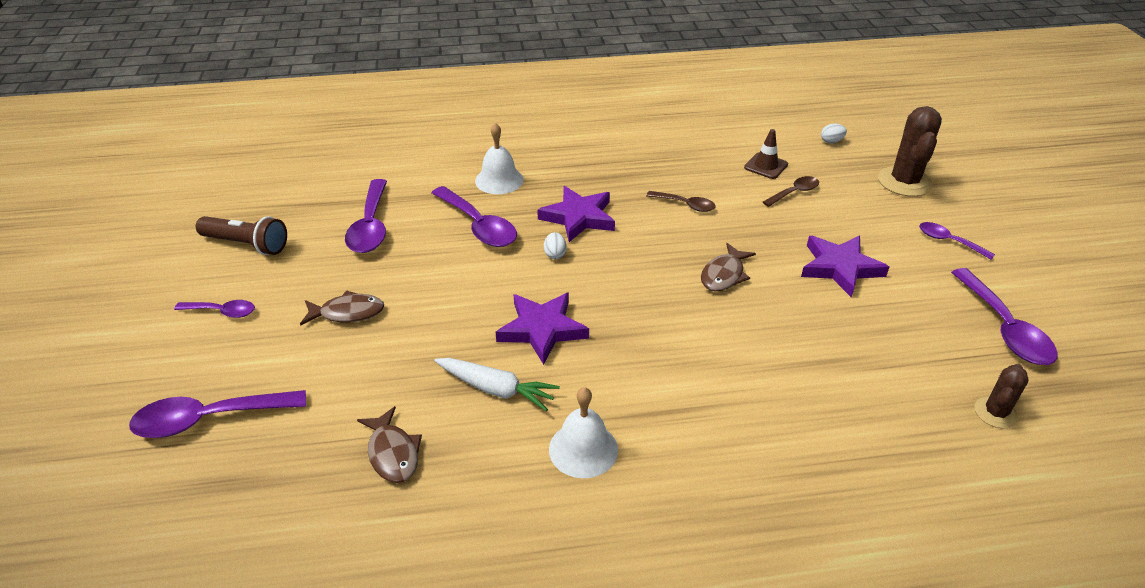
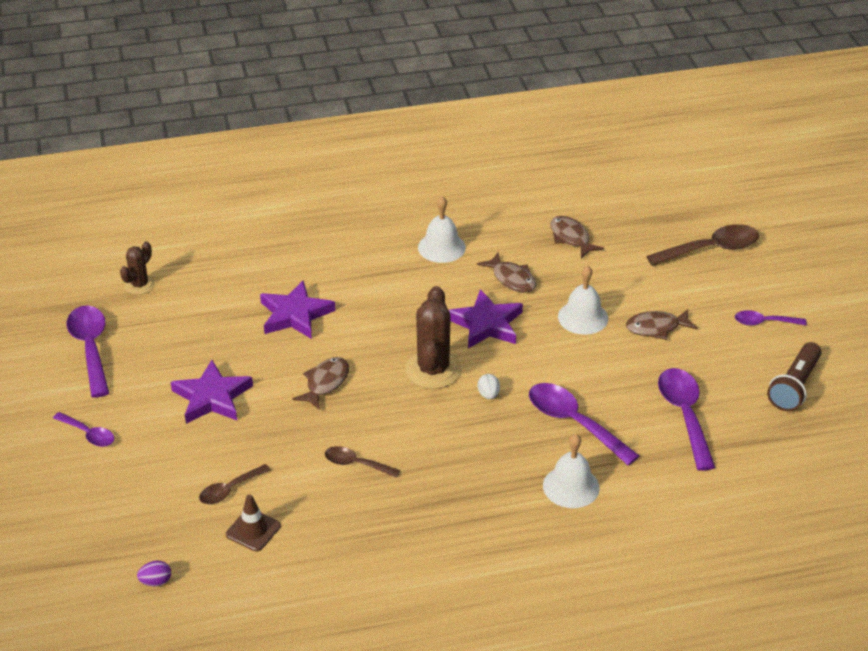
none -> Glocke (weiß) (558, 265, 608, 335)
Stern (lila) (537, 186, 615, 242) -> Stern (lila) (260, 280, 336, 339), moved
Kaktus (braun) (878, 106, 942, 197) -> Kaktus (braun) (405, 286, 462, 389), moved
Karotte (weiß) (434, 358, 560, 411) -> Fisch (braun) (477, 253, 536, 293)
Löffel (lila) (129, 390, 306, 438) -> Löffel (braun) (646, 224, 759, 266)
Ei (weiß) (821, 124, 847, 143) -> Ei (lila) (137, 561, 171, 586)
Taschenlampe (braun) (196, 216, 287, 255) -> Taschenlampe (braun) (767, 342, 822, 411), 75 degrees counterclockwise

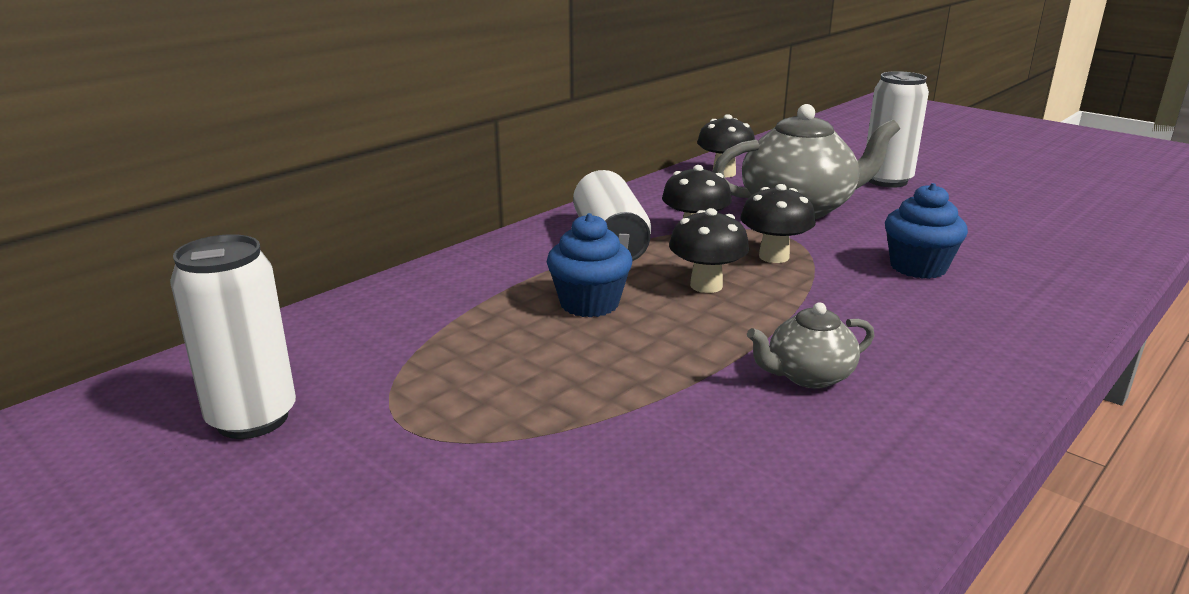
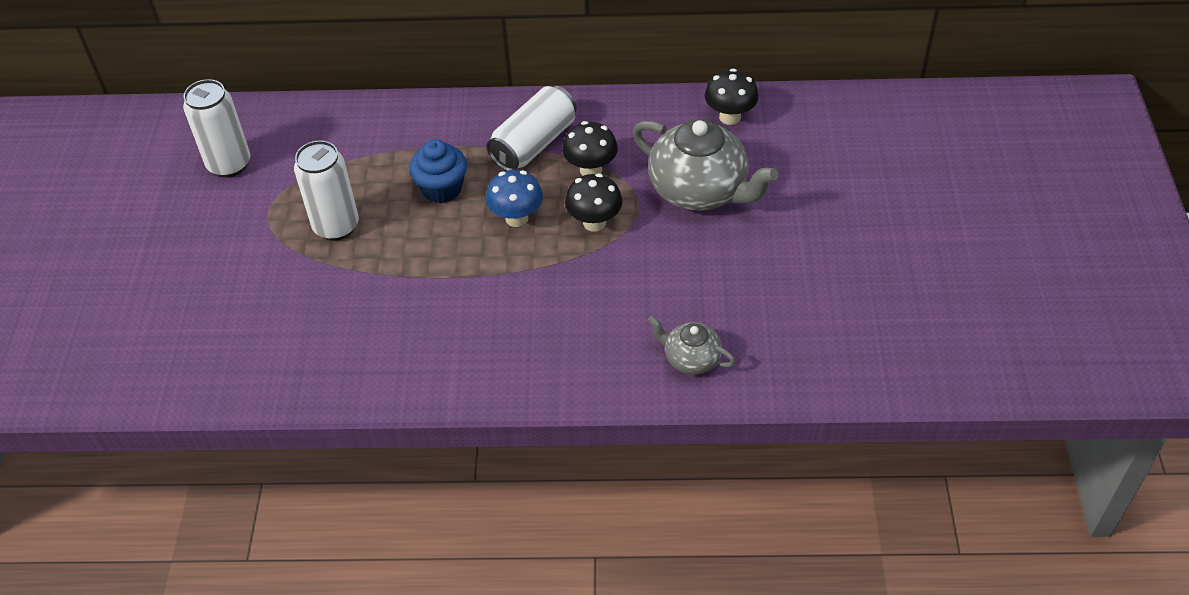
Muffin (blau) (885, 183, 968, 279) -> none
Teekanne (grau) (747, 303, 874, 388) -> Teekanne (grau) (648, 316, 736, 375), moved
Dose (weiß) (866, 71, 929, 188) -> Dose (weiß) (294, 140, 359, 241), moved
Pilz (schwarz) (669, 208, 749, 293) -> Pilz (blau) (486, 170, 543, 227)

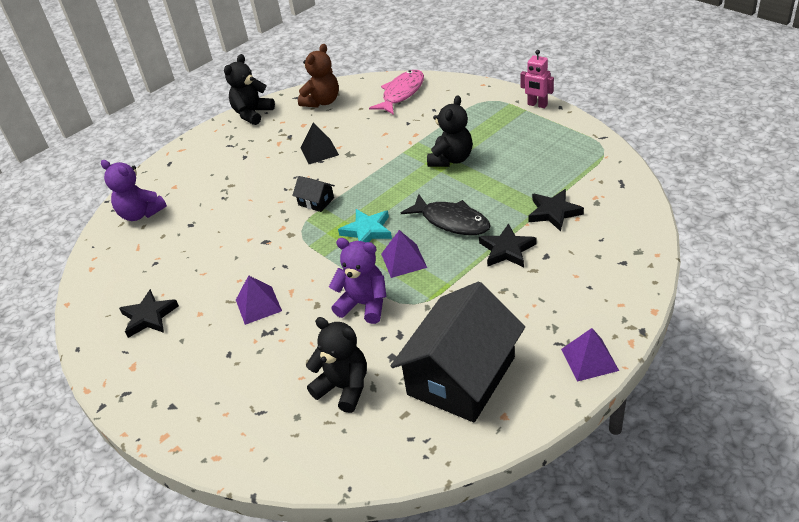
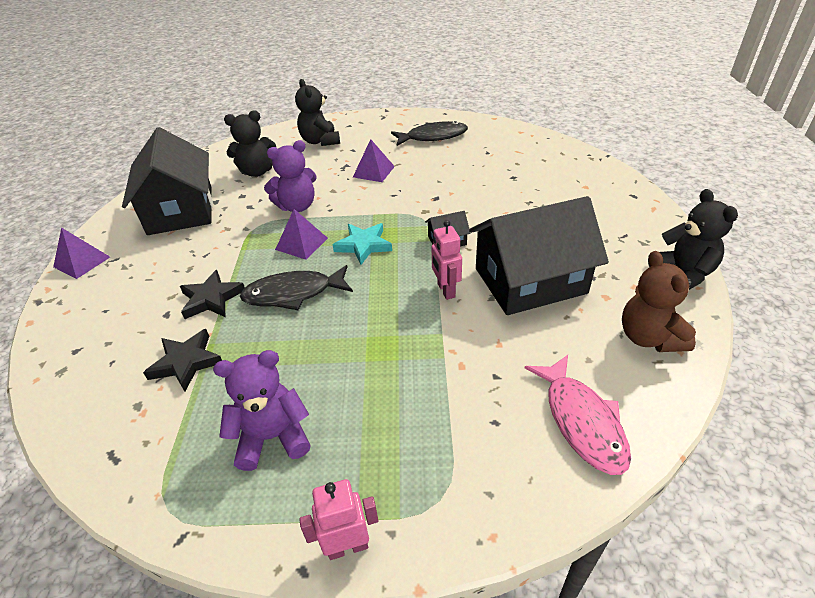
none -> Roboter (rosa) (432, 220, 462, 300)
Teddybär (lila) (101, 160, 167, 221) -> Teddybär (lila) (213, 350, 311, 471), moved
Teddybär (schwarz) (427, 95, 473, 167) -> Teddybär (schwarz) (295, 79, 340, 146), moved
Stern (schwarz) (119, 289, 179, 338) -> Fisch (schwarz) (391, 121, 468, 146)
Pyramide (schwarz) (301, 123, 339, 164) -> Haus (schwarz) (469, 196, 609, 315)

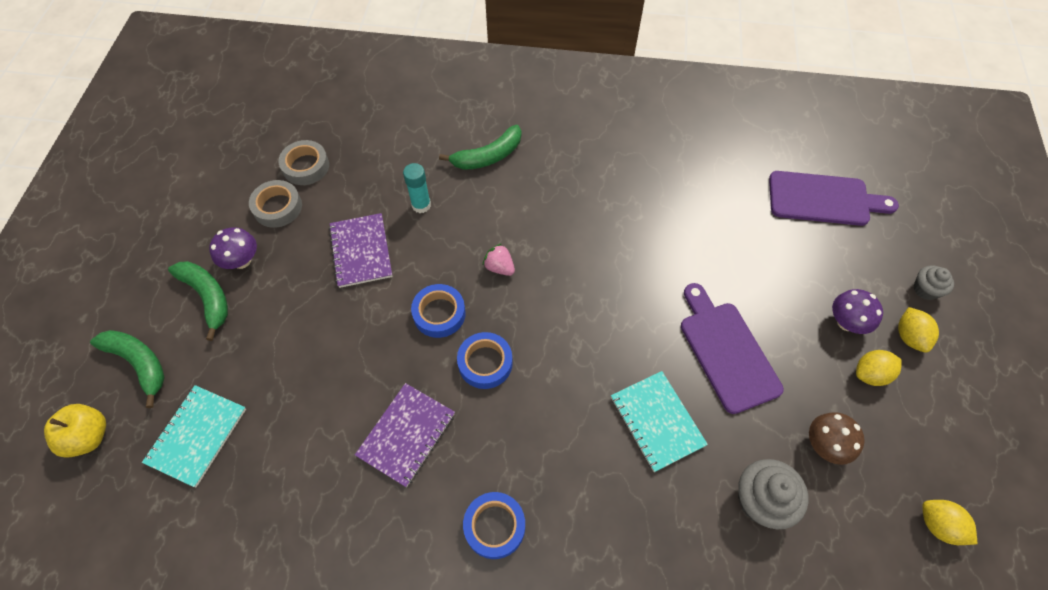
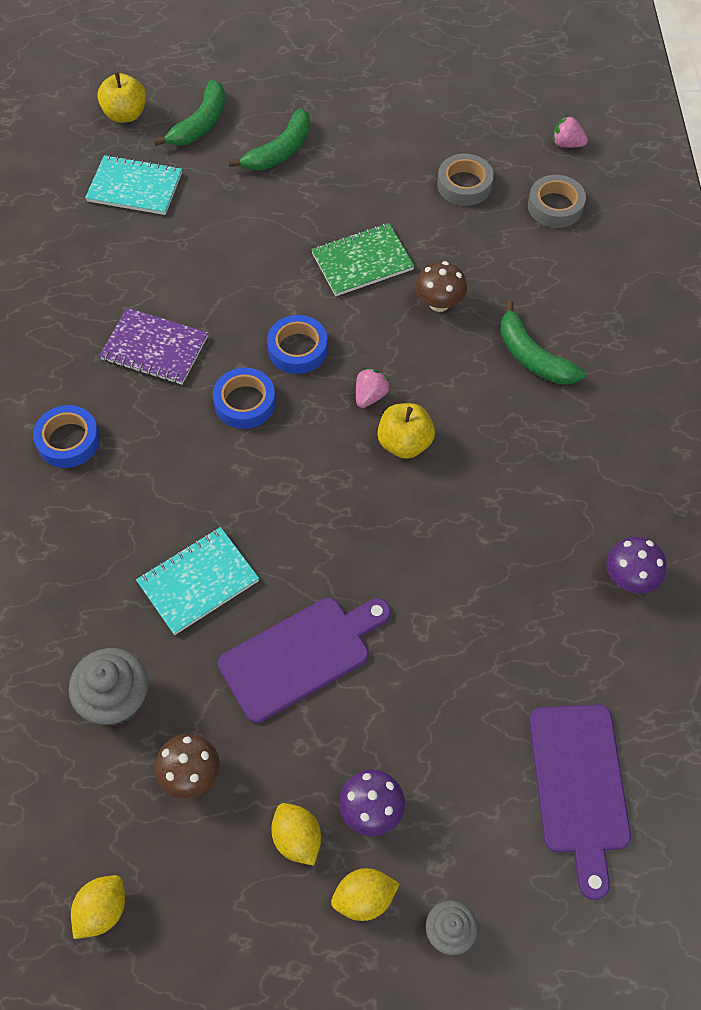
none -> Apfel (gelb) (377, 403, 435, 459)
none -> Erdbeere (rosa) (553, 115, 588, 148)
Pilz (lila) (209, 227, 257, 269) -> Pilz (lila) (606, 537, 667, 593), moved
Klebeband (grau) (249, 180, 302, 228) -> Klebeband (grau) (528, 175, 586, 228), moved
Klebestift (türkis) (403, 163, 431, 213) -> Pilz (braun) (415, 261, 467, 312)
Notizbuch (lila) (329, 213, 393, 288) -> Notizbuch (grün) (311, 223, 414, 296)

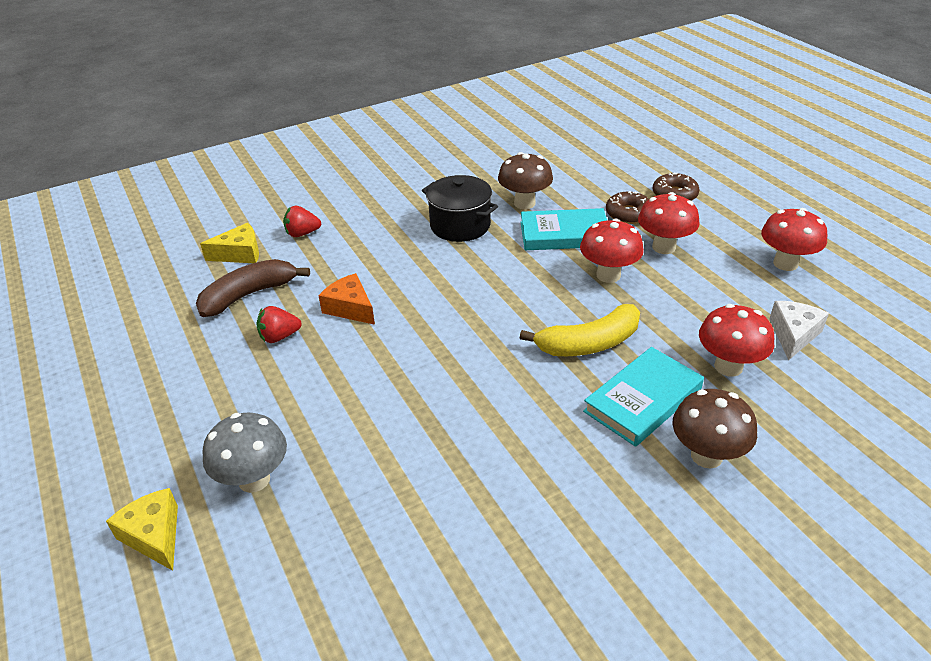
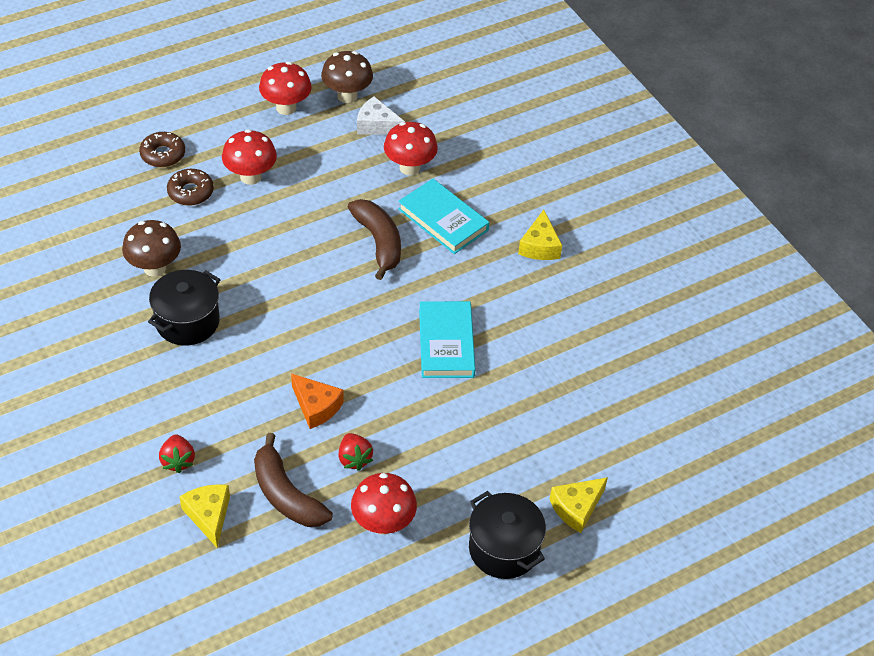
Pilz (grau) (202, 412, 287, 493) -> none
none -> Kochtopf (schwarz) (469, 491, 546, 579)
none -> Käse (gelb) (518, 210, 562, 260)
Buch (türkis) (520, 208, 607, 250) -> Buch (türkis) (419, 301, 476, 378), moved
Pilz (rot) (580, 219, 644, 283) -> Pilz (rot) (351, 473, 417, 535), moved
Pilz (braun) (673, 389, 757, 469) -> Pilz (braun) (321, 51, 373, 103), moved
Banane (gelb) (520, 304, 640, 356) -> Banane (braun) (348, 199, 401, 280)
Käse (orange) (318, 273, 375, 325) -> Käse (orange) (291, 374, 344, 429), 90 degrees counterclockwise

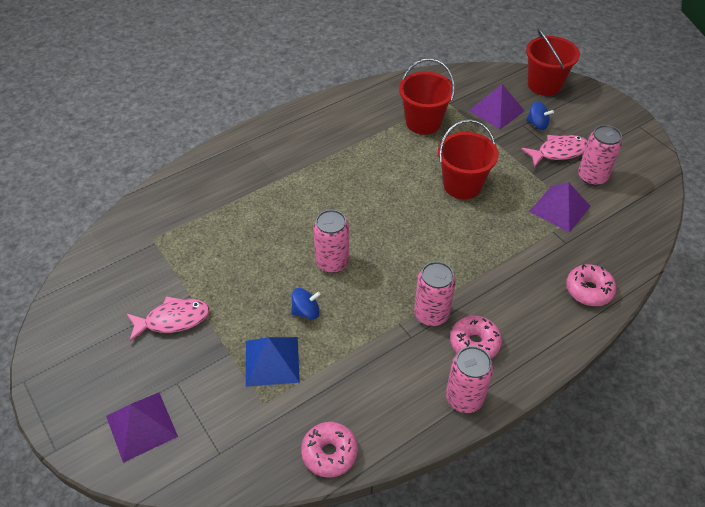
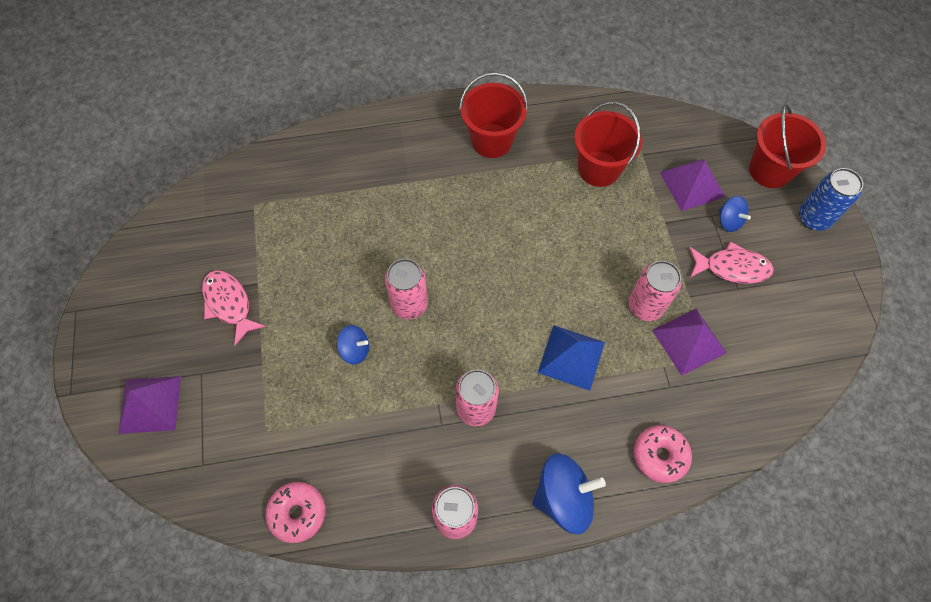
Donut (rosa) (450, 316, 502, 359) -> none
none -> Kreisel (blau) (533, 453, 606, 534)
none -> Dose (blau) (799, 168, 863, 231)
Pyramide (blau) (246, 337, 300, 387) -> Pyramide (blau) (538, 325, 605, 391), moved
Eimer (rot) (438, 119, 499, 199) -> Eimer (rot) (459, 72, 528, 158), moved
Dose (rosa) (578, 125, 622, 186) -> Dose (rosa) (629, 261, 682, 321), moved
Fisch (rosa) (127, 296, 210, 342) -> Fisch (rosa) (202, 270, 266, 345), 135 degrees counterclockwise

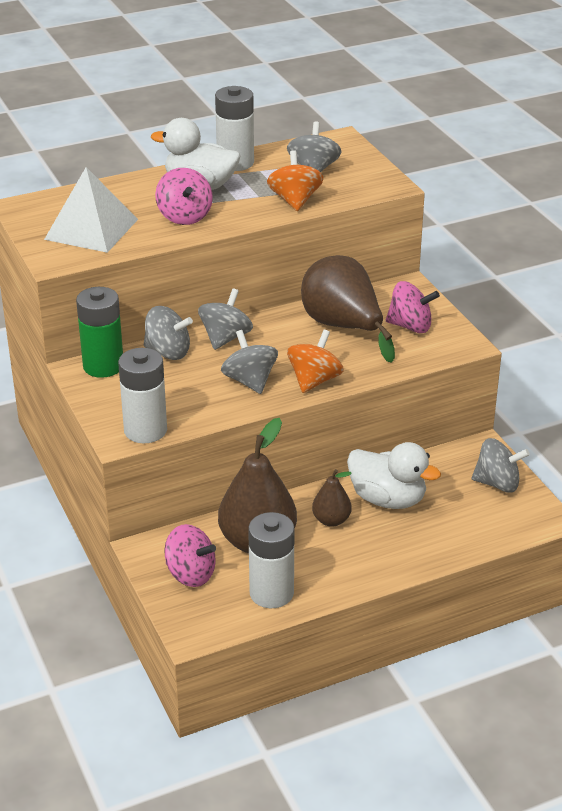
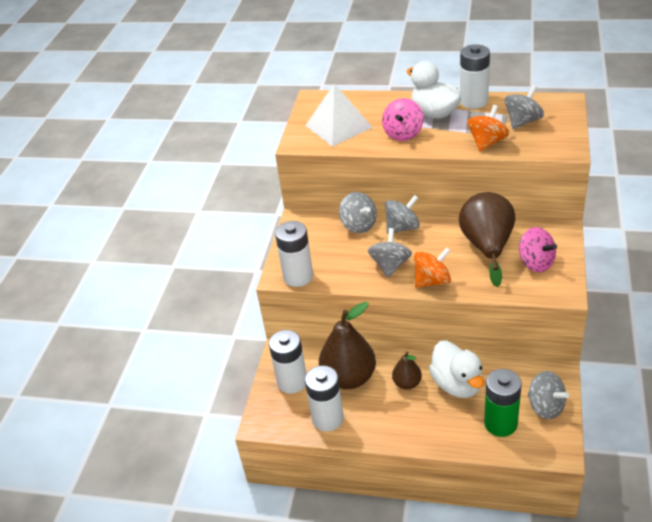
Batterie (grün) (76, 287, 123, 378) -> Batterie (grün) (484, 369, 521, 437), moved
Kreisel (rosa) (164, 524, 216, 587) -> Batterie (weiß) (269, 330, 306, 394)

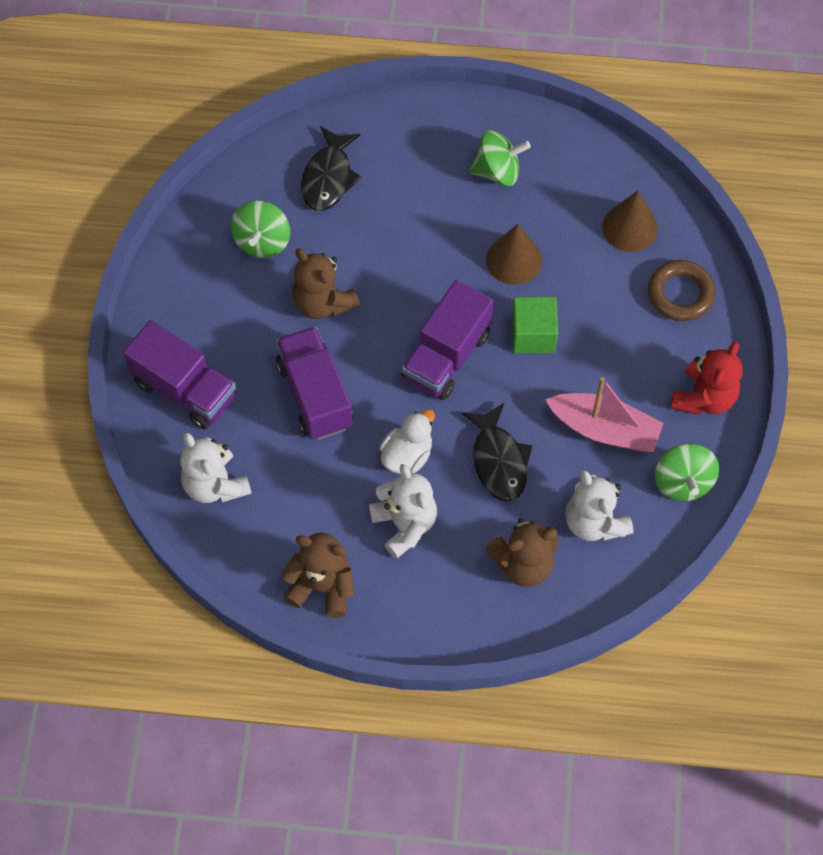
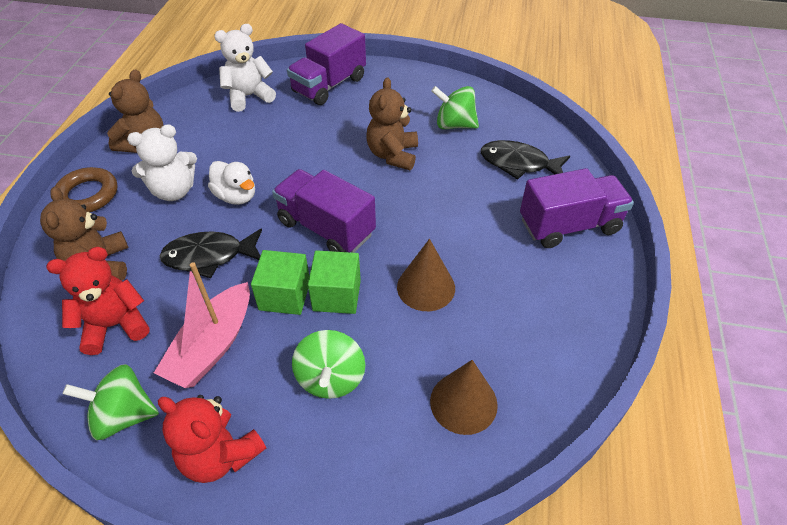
none -> Kubus (grün) (251, 250, 309, 315)
Lastwagen (lila) (276, 326, 353, 440) -> Lastwagen (lila) (520, 168, 634, 248), moved
Kreisel (grün) (469, 130, 531, 186) -> Kreisel (grün) (292, 330, 365, 399), moved
Ring (braun) (648, 260, 715, 321) -> Ring (braun) (54, 167, 117, 212), moved
Teddybär (weiß) (565, 470, 634, 541) -> Teddybär (rot) (46, 247, 150, 355)
Teddybär (braun) (292, 248, 360, 319) -> Teddybär (braun) (366, 77, 418, 170), 45 degrees counterclockwise

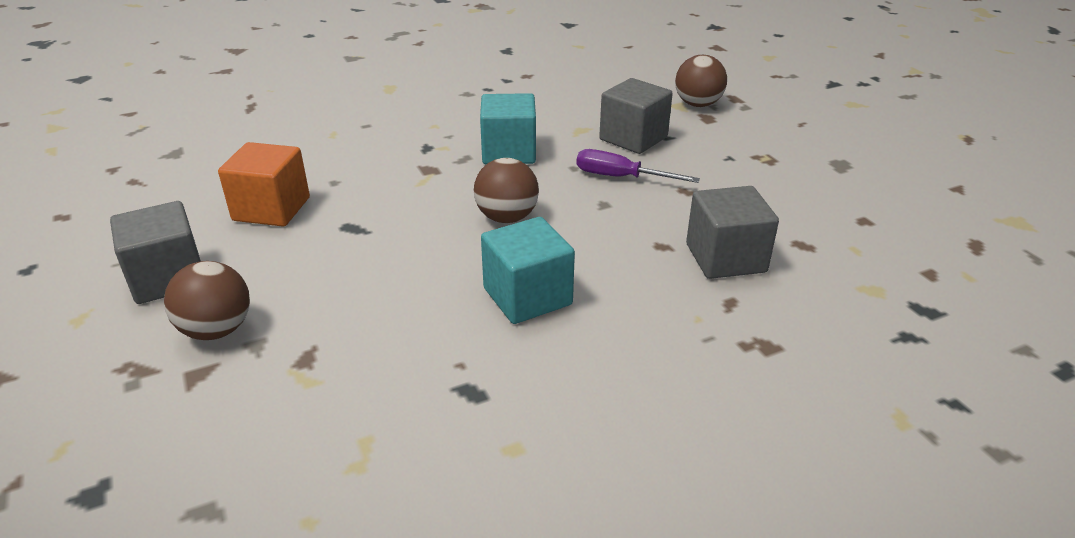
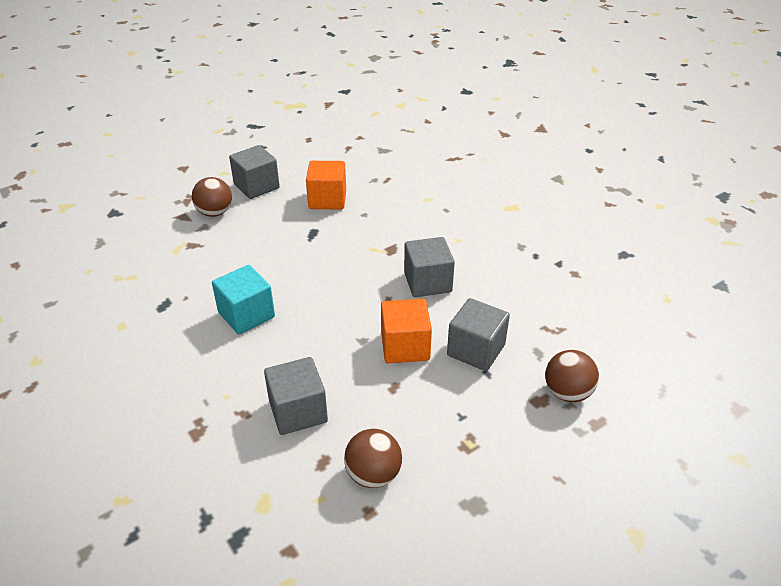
Ball (braun) (474, 158, 539, 223) -> Ball (braun) (344, 429, 402, 488), moved
Schraubenzieher (lila) (576, 149, 700, 183) -> Kubus (orange) (381, 299, 432, 363)
Kubus (türkis) (480, 93, 536, 164) -> Kubus (grau) (404, 237, 455, 297)

